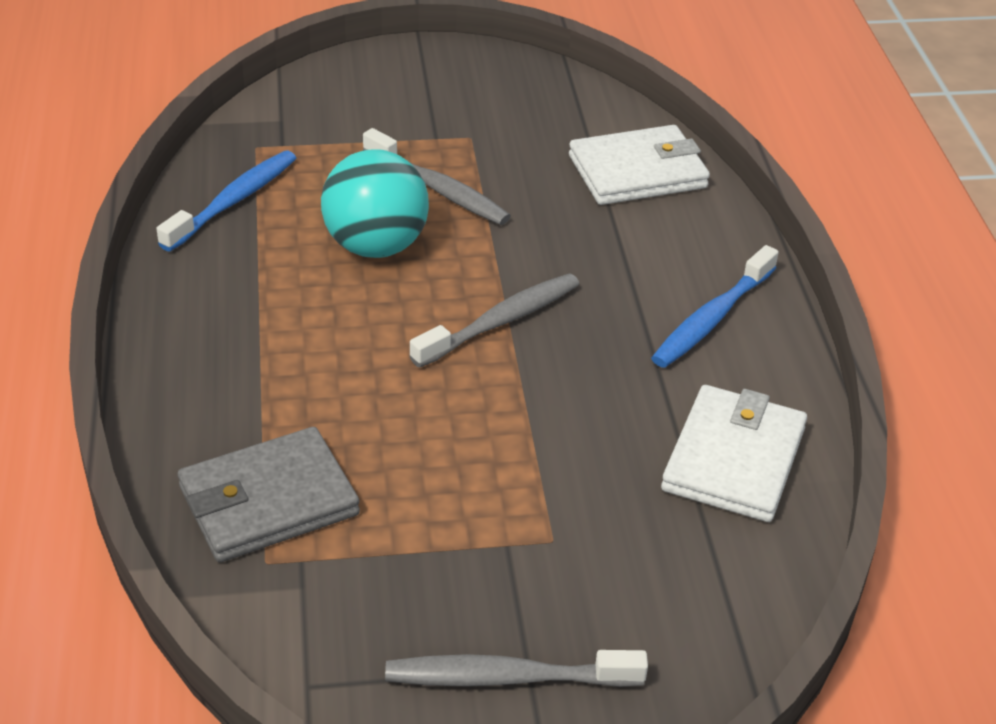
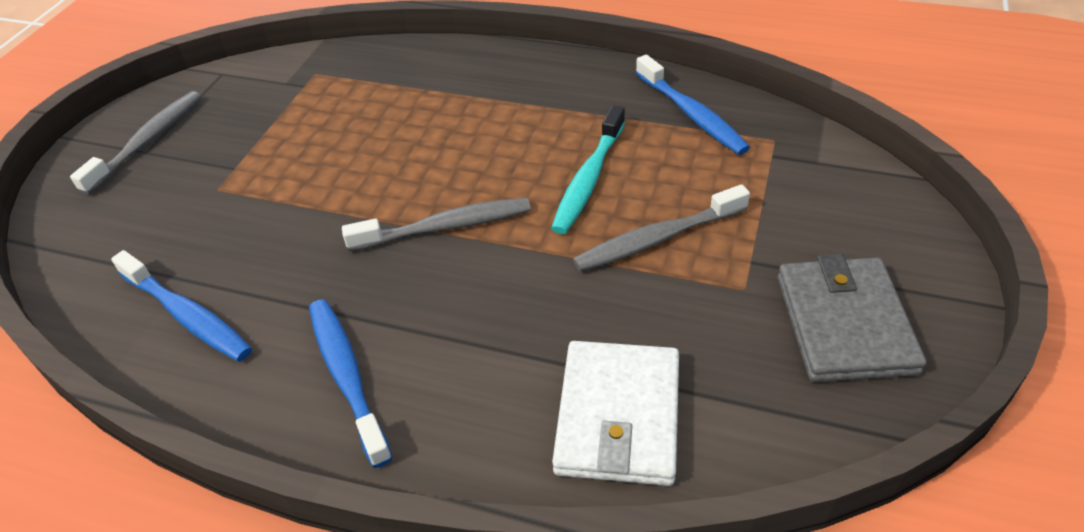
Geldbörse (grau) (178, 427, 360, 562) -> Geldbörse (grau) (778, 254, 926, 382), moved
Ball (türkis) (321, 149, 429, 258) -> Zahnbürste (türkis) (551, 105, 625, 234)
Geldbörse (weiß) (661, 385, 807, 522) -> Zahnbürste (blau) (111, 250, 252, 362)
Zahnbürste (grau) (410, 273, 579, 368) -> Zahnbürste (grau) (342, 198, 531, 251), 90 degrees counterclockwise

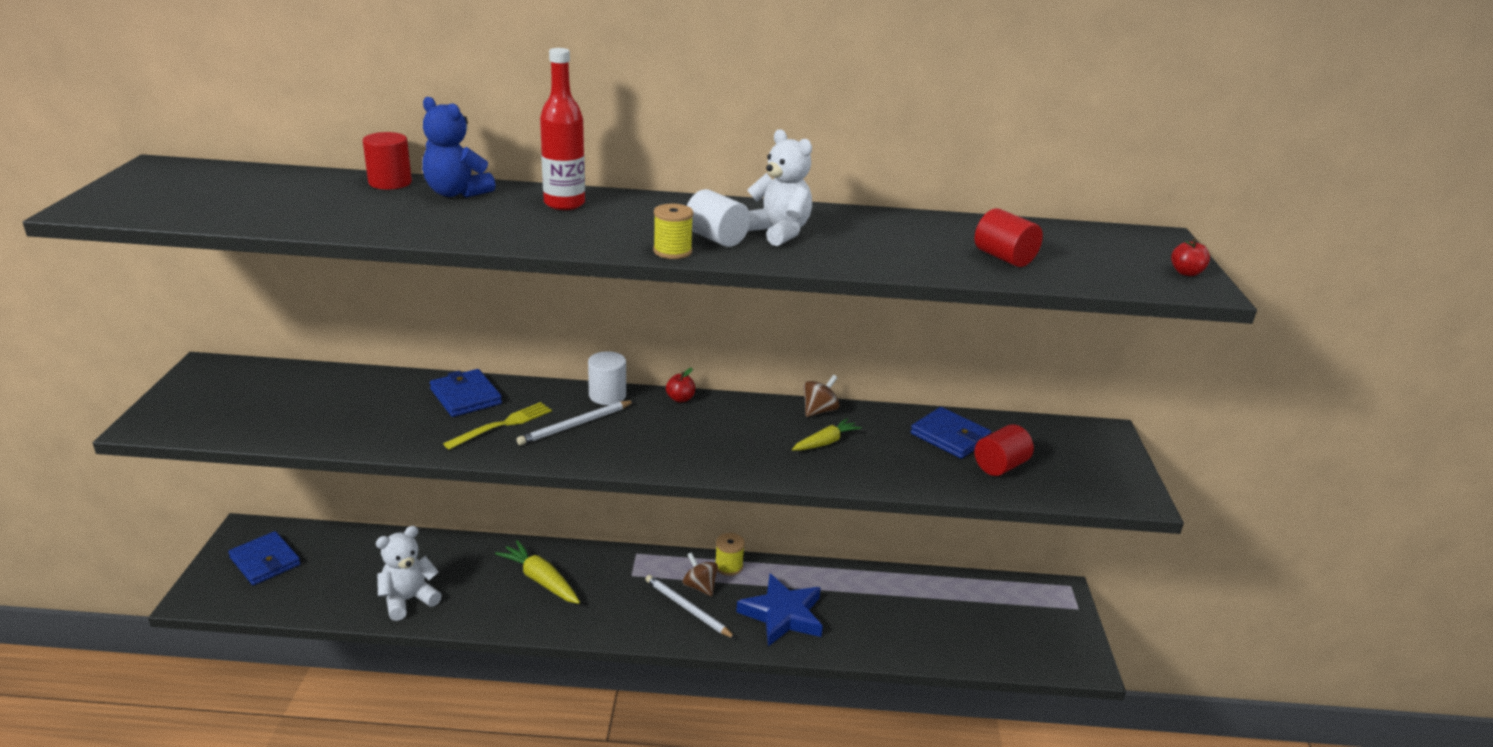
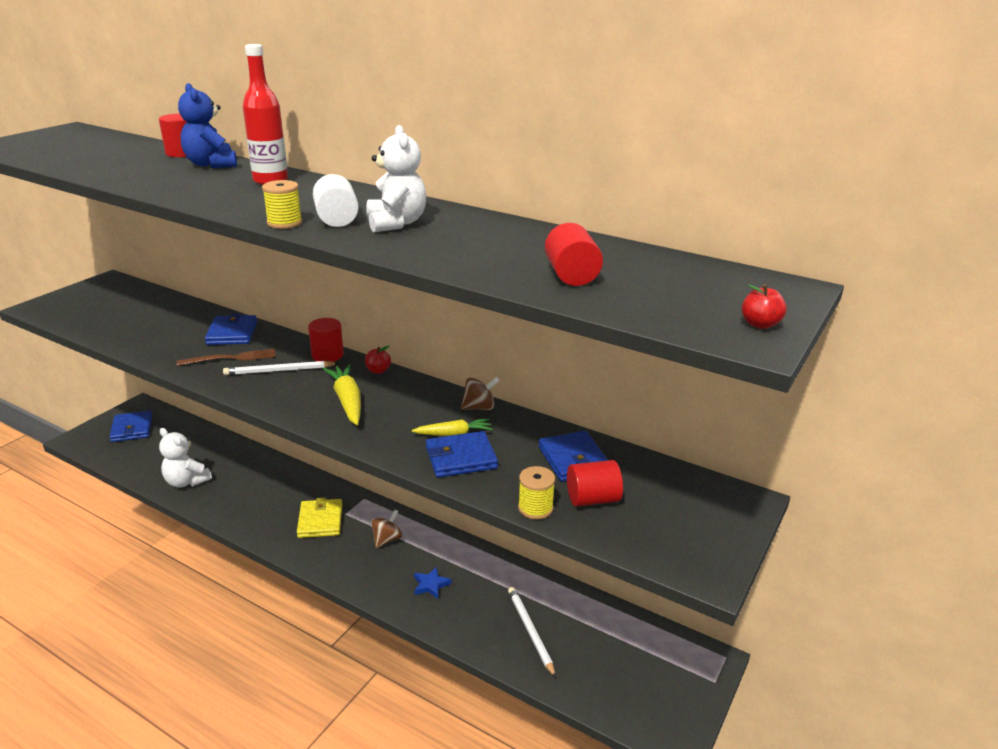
none -> Geldbörse (gelb) (297, 497, 342, 538)
none -> Geldbörse (blau) (426, 431, 498, 478)
Karotte (gelb) (495, 540, 580, 604) -> Karotte (gelb) (323, 364, 361, 425), moved
Bleistift (weiß) (645, 575, 736, 639) -> Bleistift (weiß) (508, 587, 556, 678), moved
Garnrolle (gelb) (715, 533, 745, 576) -> Garnrolle (gelb) (518, 466, 555, 520), moved
Gabel (gelb) (443, 402, 552, 450) -> Gabel (braun) (177, 349, 276, 366)
Vollzylinder (weiß) (588, 351, 626, 405) -> Vollzylinder (rot) (308, 318, 344, 362)
Teddybär (weiß) (376, 526, 442, 621) -> Teddybär (weiß) (159, 428, 212, 488), 135 degrees counterclockwise
Kreisel (braun) (683, 552, 718, 596) -> Kreisel (braun) (371, 510, 402, 548), 45 degrees clockwise
Stern (blau) (736, 574, 823, 646) -> Stern (blau) (414, 566, 452, 599), x0.48

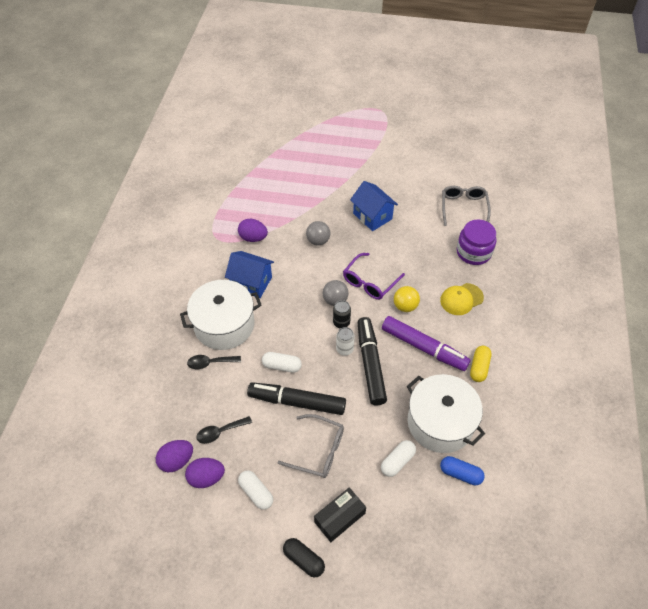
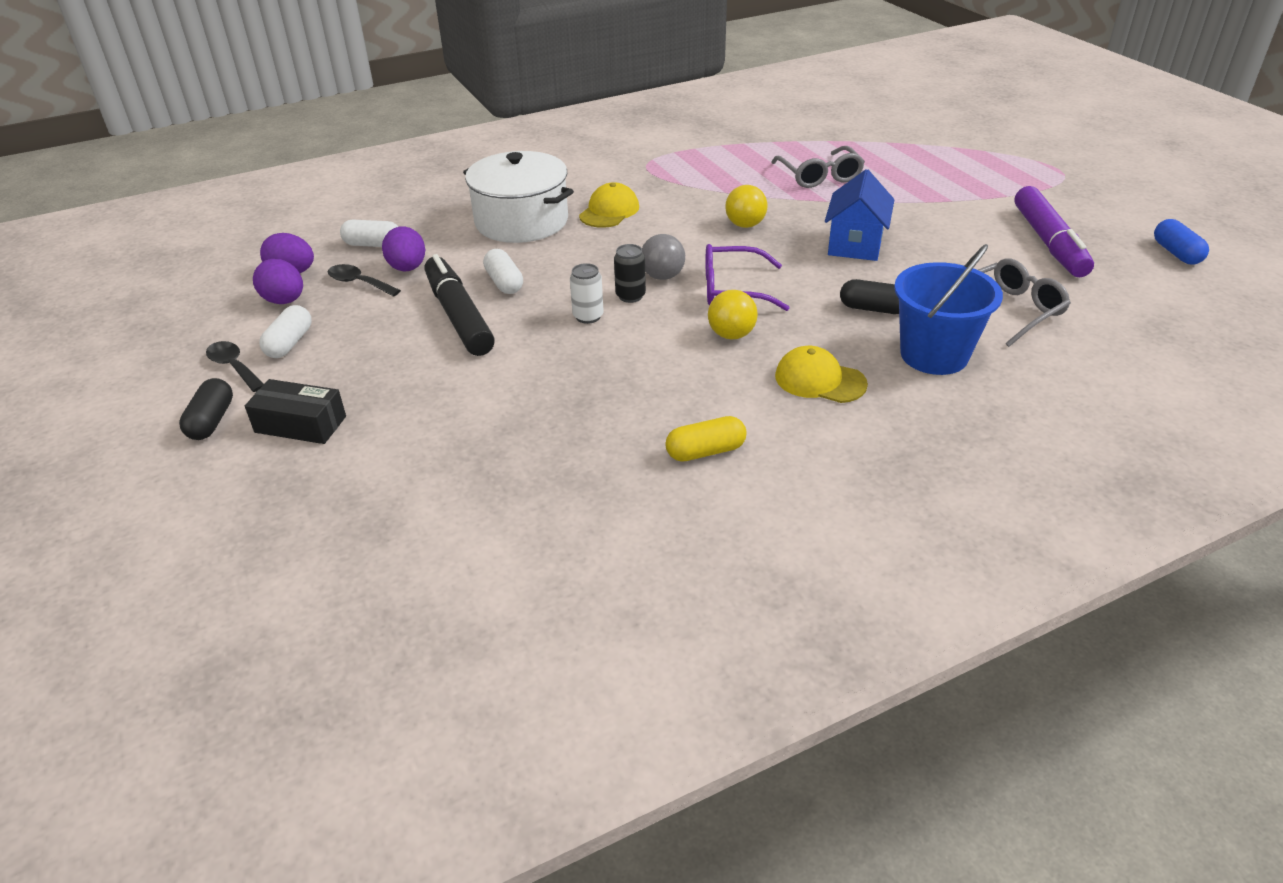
Filzstift (schwarz) (358, 317, 387, 406) -> none
Kochtopf (weiß) (407, 374, 485, 453) -> none
none -> Kapsel (schwarz) (840, 279, 899, 314)
Löffel (schwarz) (187, 355, 241, 369) -> Löffel (schwarz) (206, 341, 264, 392), moved
Ei (lila) (238, 219, 268, 242) -> Ei (lila) (382, 227, 425, 271), moved
Brille (grau) (277, 414, 344, 478) -> Brille (grau) (771, 146, 865, 188), moved
Kapsel (weiß) (381, 440, 416, 477) -> Kapsel (weiß) (340, 220, 398, 247), moved
Filzstift (lila) (382, 316, 471, 371) -> Filzstift (lila) (1014, 186, 1094, 277), moved
Kapsel (blau) (440, 456, 485, 485) -> Kapsel (blau) (1154, 219, 1209, 264), moved
Haus (blau) (225, 251, 274, 298) -> Kappe (gelb) (579, 182, 639, 228)
Einmachglas (lila) (457, 219, 497, 265) -> Eimer (blau) (894, 244, 1003, 375)
Ball (grau) (306, 221, 330, 245) -> Ball (gelb) (725, 185, 767, 228)

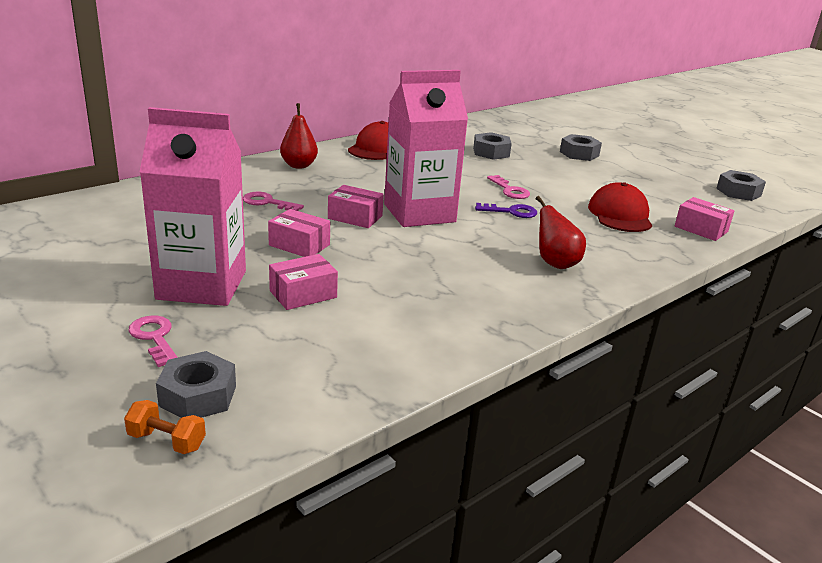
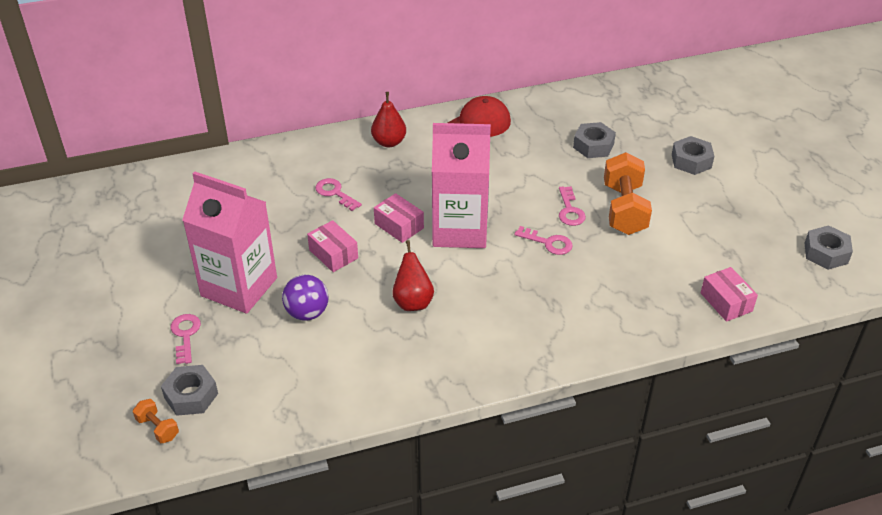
Kappe (rot) (588, 182, 652, 232) -> none
none -> Hantel (orange) (604, 152, 652, 235)
Birne (rot) (536, 196, 586, 269) -> Birne (rot) (392, 240, 434, 311), moved
Schachtel (rosa) (269, 254, 338, 310) -> Ball (lila) (282, 275, 329, 321)
Schlüssel (lila) (475, 203, 537, 218) -> Schlüssel (rosa) (514, 226, 573, 255)

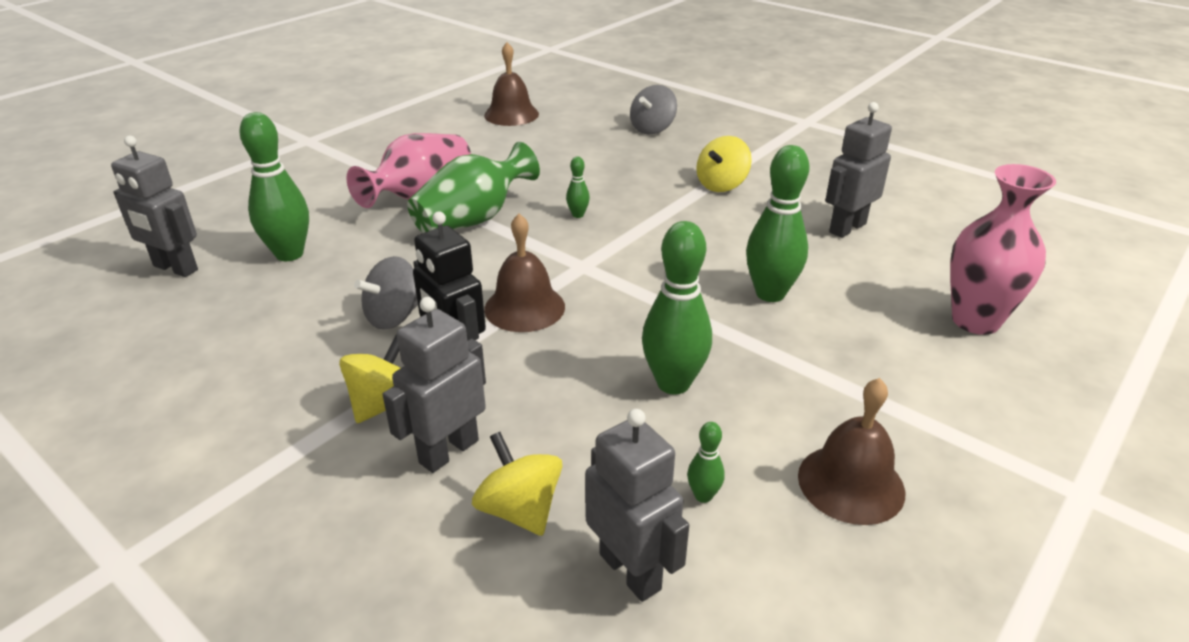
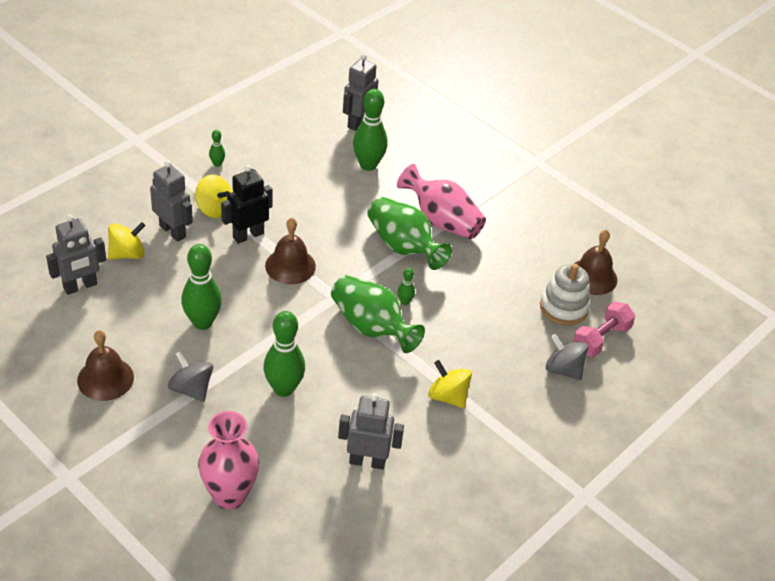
none -> Vase (grün) (331, 275, 425, 353)
none -> Stapelspielzeug (weiß) (540, 264, 590, 325)
none -> Hantel (rosa) (573, 301, 635, 357)
Kreisel (grau) (354, 256, 418, 330) -> Kreisel (grau) (168, 351, 213, 402), moved
Bowlingkegel (grün) (687, 422, 725, 503) -> Bowlingkegel (grün) (209, 130, 225, 167), moved
Roboter (grau) (825, 102, 892, 238) -> Roboter (grau) (338, 393, 404, 470), 45 degrees counterclockwise

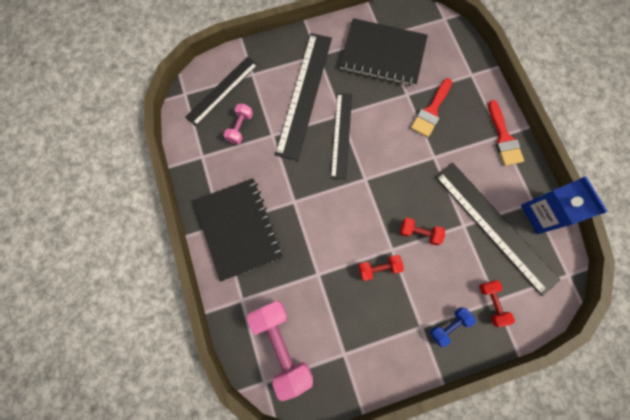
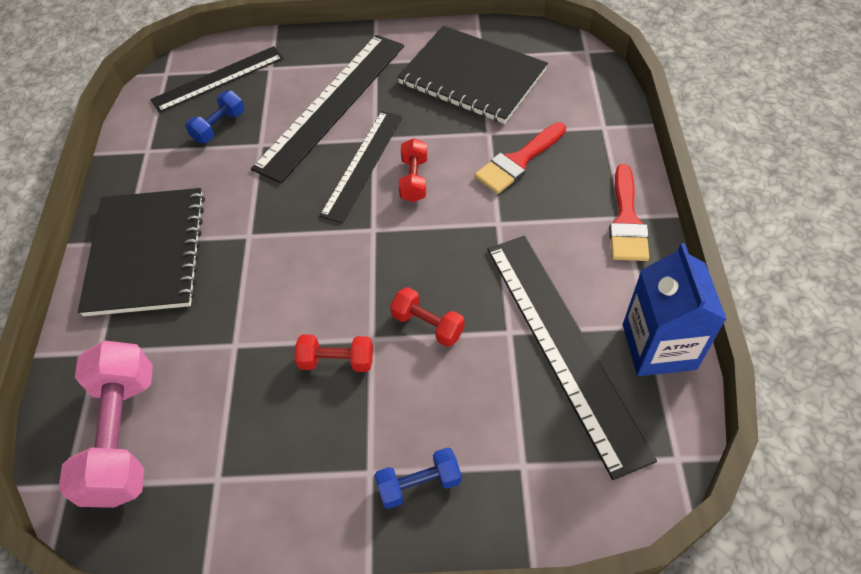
Hantel (rot) (479, 280, 515, 327) -> Hantel (rot) (399, 138, 427, 202), moved
Hantel (rosa) (224, 104, 253, 144) -> Hantel (blau) (185, 91, 244, 143)

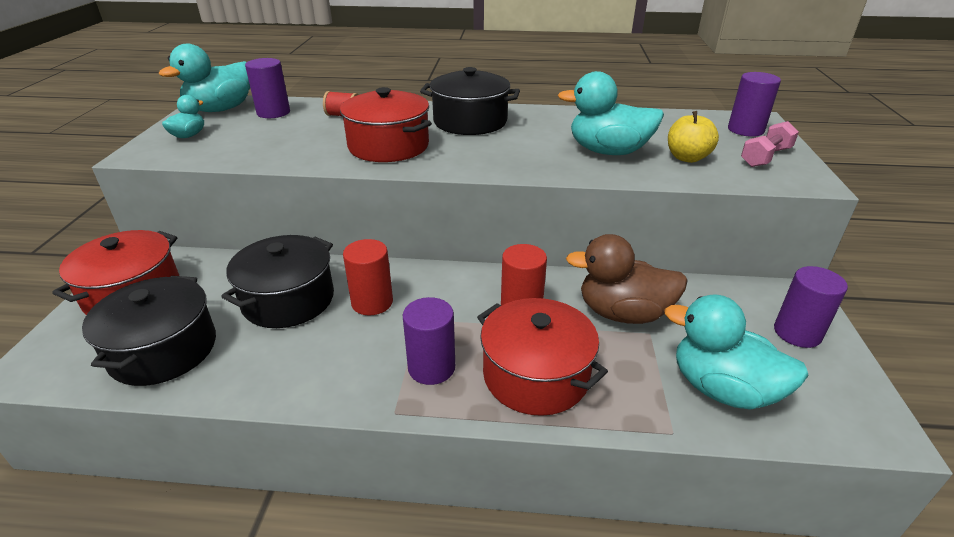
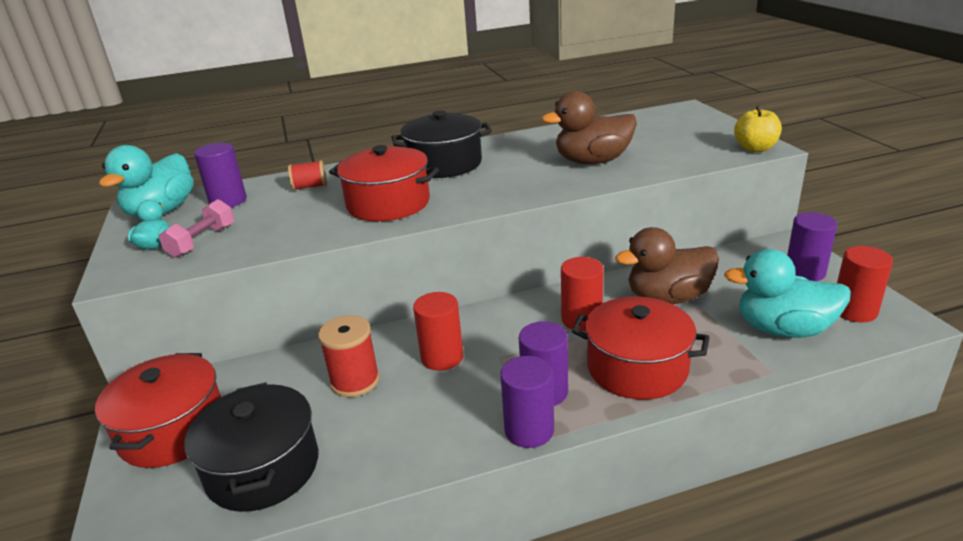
none -> Vollzylinder (rot) (837, 246, 893, 322)
Apfel (gelb) (668, 111, 719, 163) -> Apfel (gelb) (734, 105, 782, 152), moved
Vollzylinder (lila) (728, 72, 781, 137) -> Vollzylinder (lila) (500, 356, 554, 448), moved
Hantel (rosa) (741, 121, 799, 167) -> Hantel (rosa) (159, 199, 234, 258), moved
Kochtopf (schwarz) (221, 235, 334, 328) -> Garnrolle (rot) (318, 315, 380, 398)
Ente (türkis) (558, 71, 664, 155) -> Ente (braun) (541, 91, 637, 164)

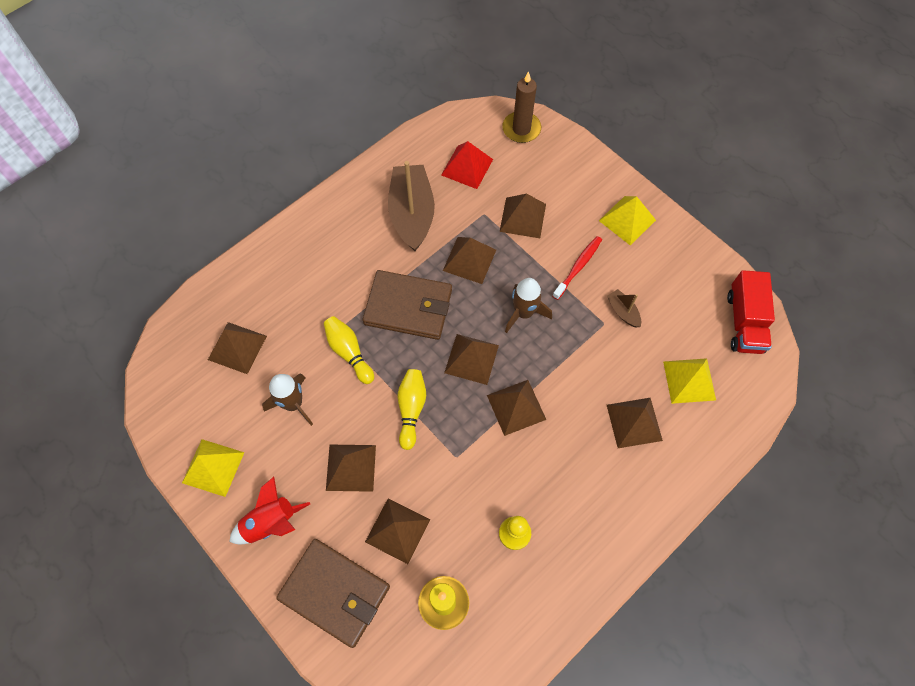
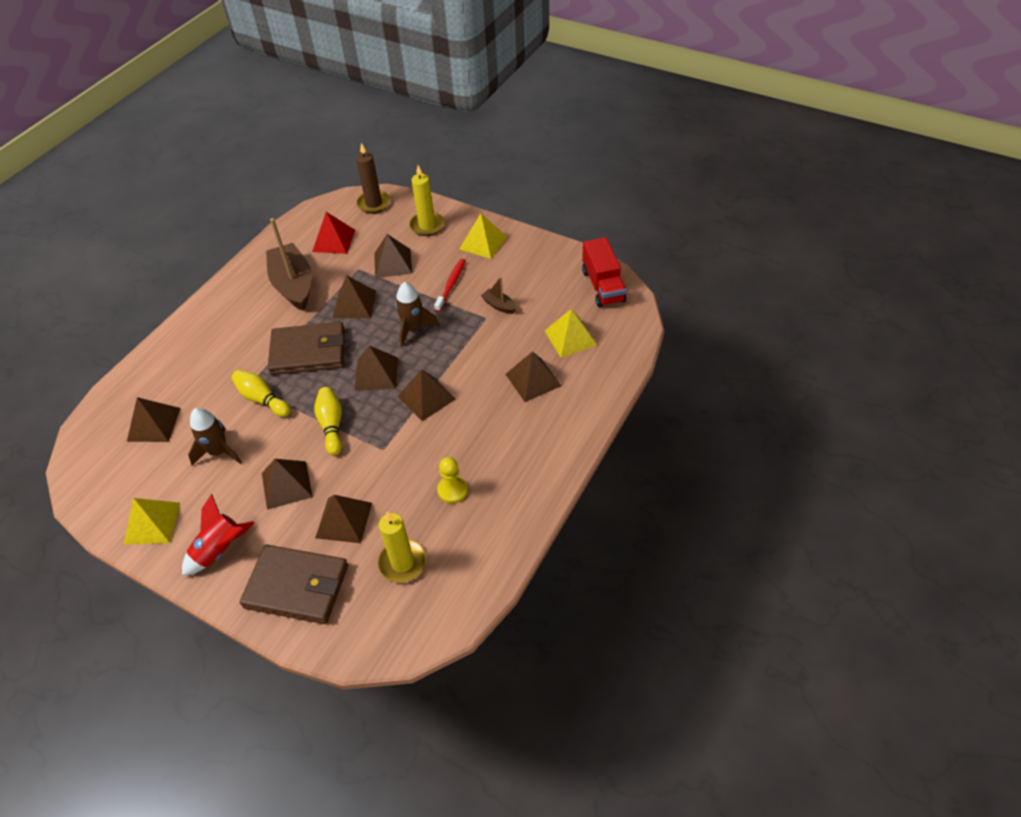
none -> Kerze (gelb) (409, 165, 445, 236)

